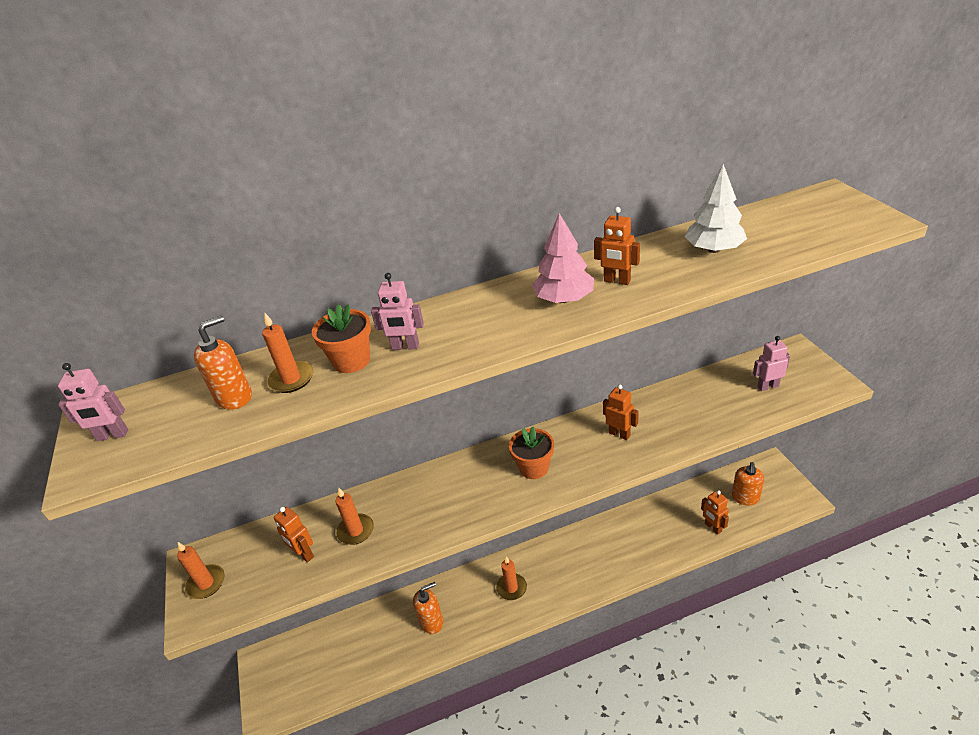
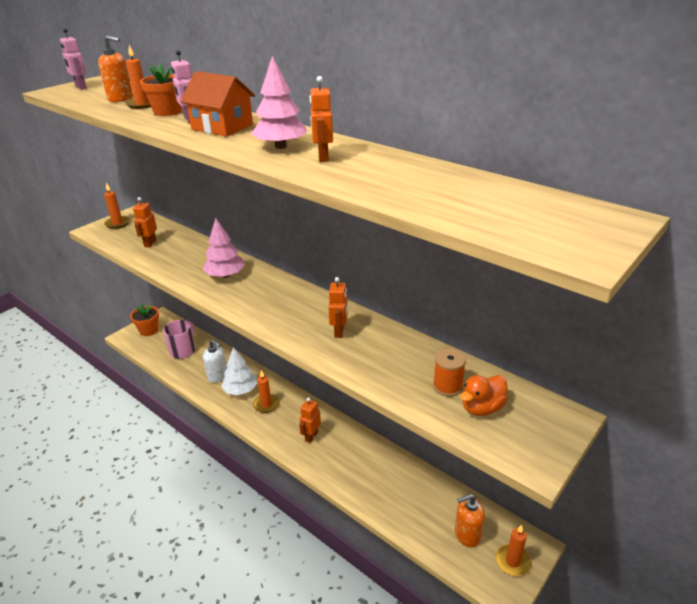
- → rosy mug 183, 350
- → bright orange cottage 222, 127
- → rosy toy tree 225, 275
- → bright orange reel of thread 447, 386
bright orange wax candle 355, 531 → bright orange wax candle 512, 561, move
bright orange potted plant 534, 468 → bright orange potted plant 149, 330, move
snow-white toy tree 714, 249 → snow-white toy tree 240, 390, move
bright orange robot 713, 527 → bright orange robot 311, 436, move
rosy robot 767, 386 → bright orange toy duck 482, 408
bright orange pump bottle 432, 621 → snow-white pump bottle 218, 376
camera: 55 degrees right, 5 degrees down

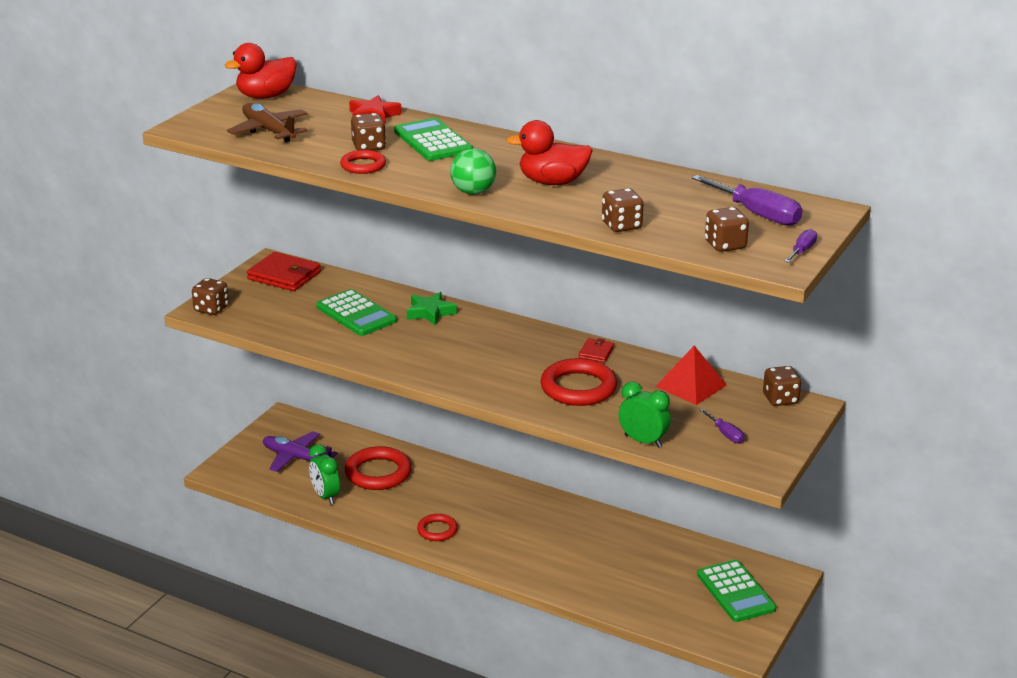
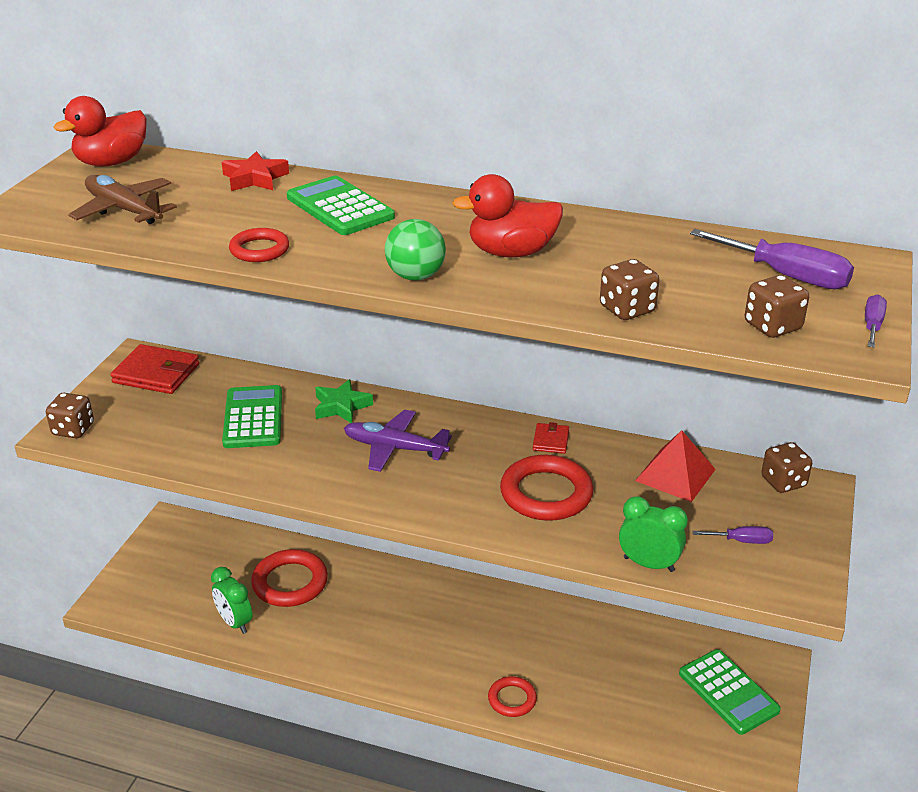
brown dice 369, 147 → -
royal purple aeroplane 297, 458 → royal purple aeroplane 395, 448, move
red torus 437, 530 → red torus 512, 699, move
emerald pocket calculator 356, 314 → emerald pocket calculator 253, 418, 135 degrees counterclockwise
royal purple screwdriver 725, 434 → royal purple screwdriver 741, 541, 45 degrees counterclockwise
camera: 10 degrees left, 5 degrees up

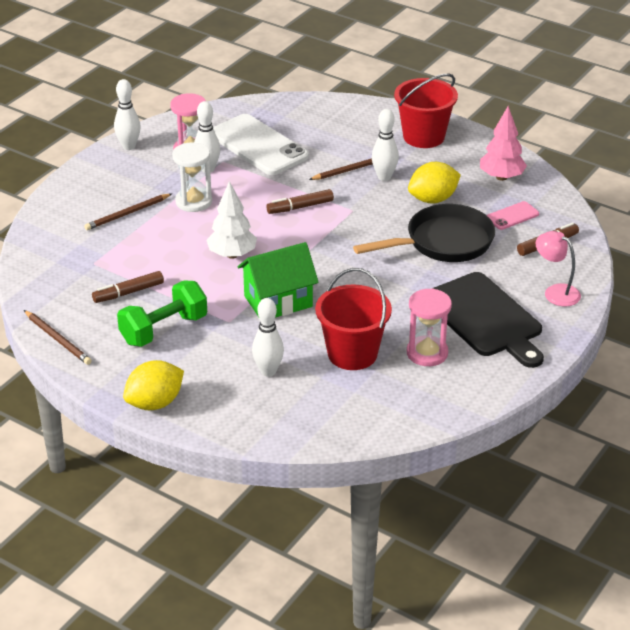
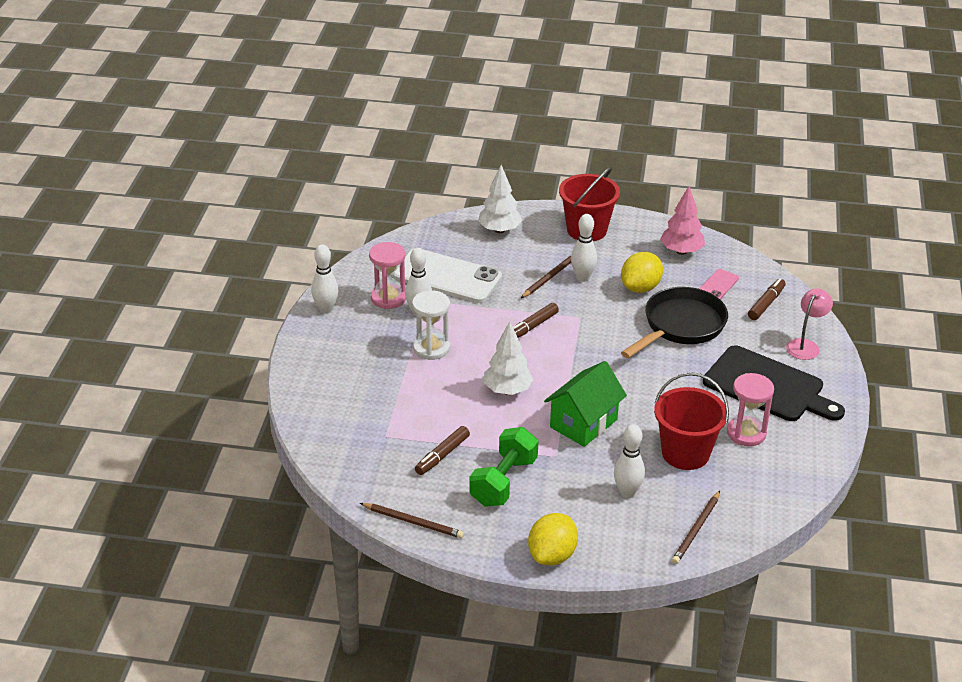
- → snow-white toy tree 499, 230
brown pencil 127, 214 → brown pencil 696, 530, move
rosy lamp 555, 292 → rosy lamp 805, 345, 105 degrees clockwise
camera: 25 degrees left, 0 degrees up

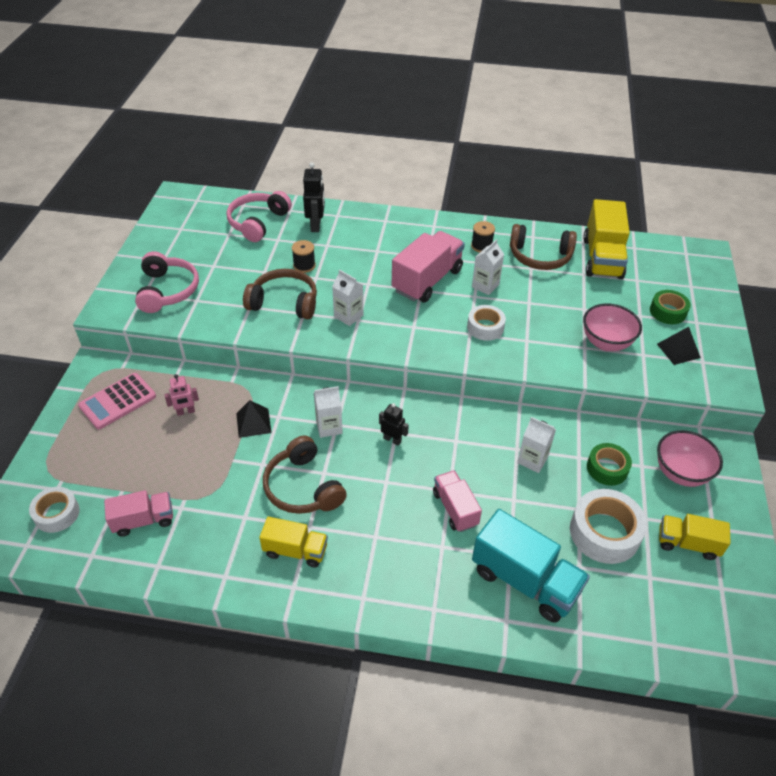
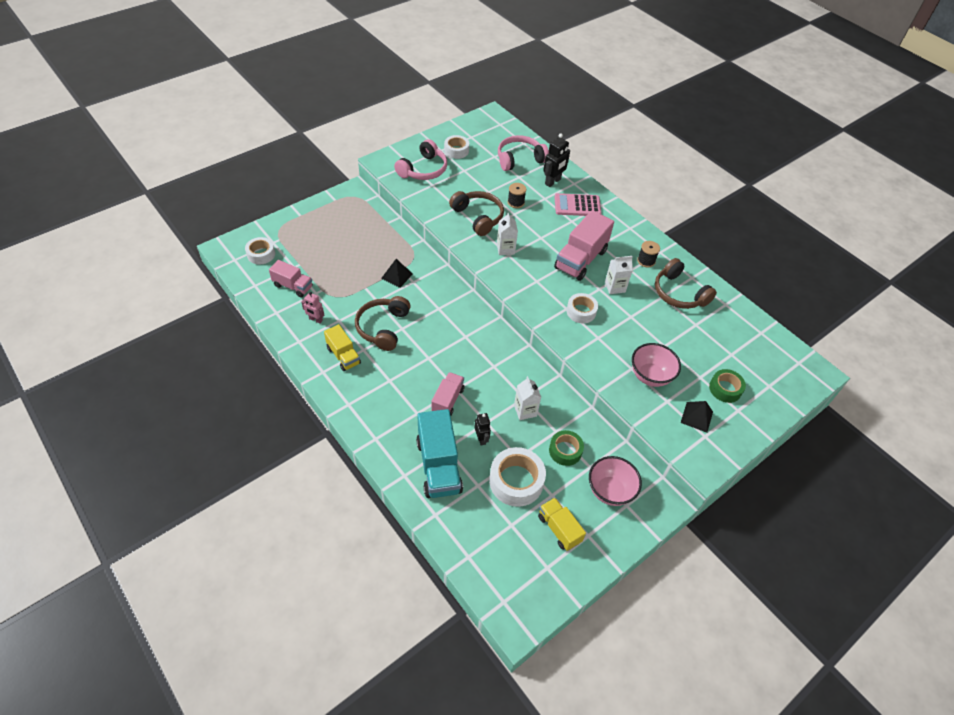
snow-white milk carton 329, 427 → -
golden truck 602, 258 → -
- → snow-white roll of tape 456, 150
rosy pocket calculator 117, 401 → rosy pocket calculator 577, 205, move
rosy robot 186, 412 → rosy robot 315, 320, move
black robot 392, 440 → black robot 481, 438, move
rosy truck 427, 280 → rosy truck 580, 259, 135 degrees clockwise
camera: 40 degrees right, 5 degrees up

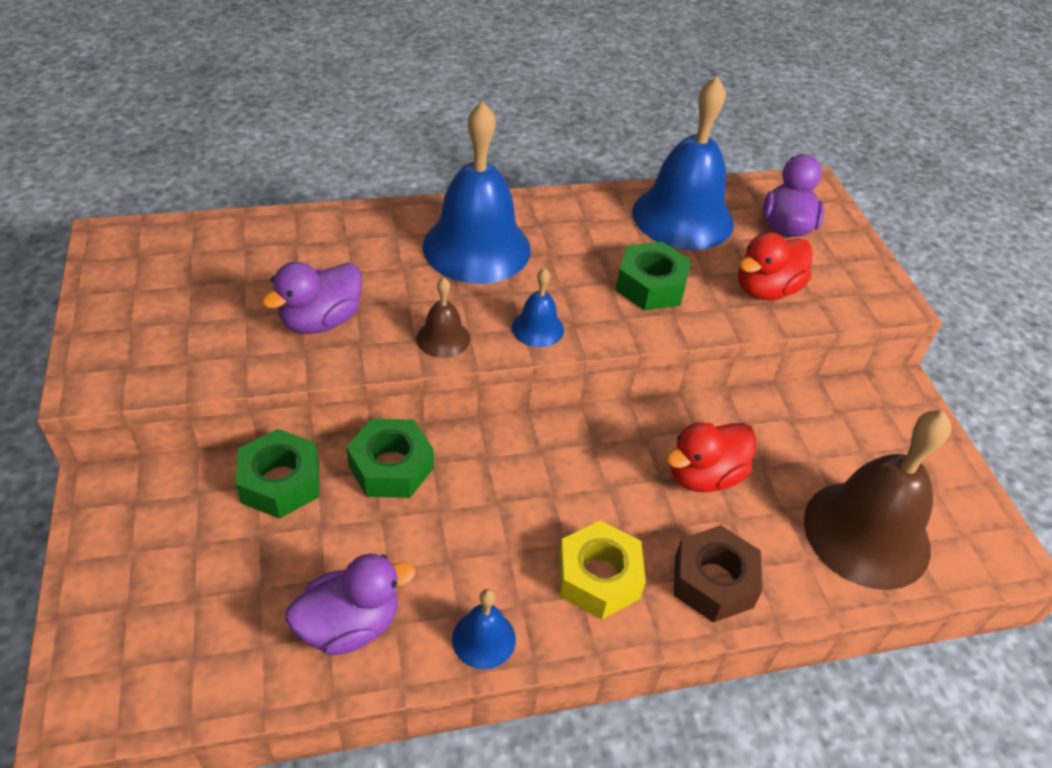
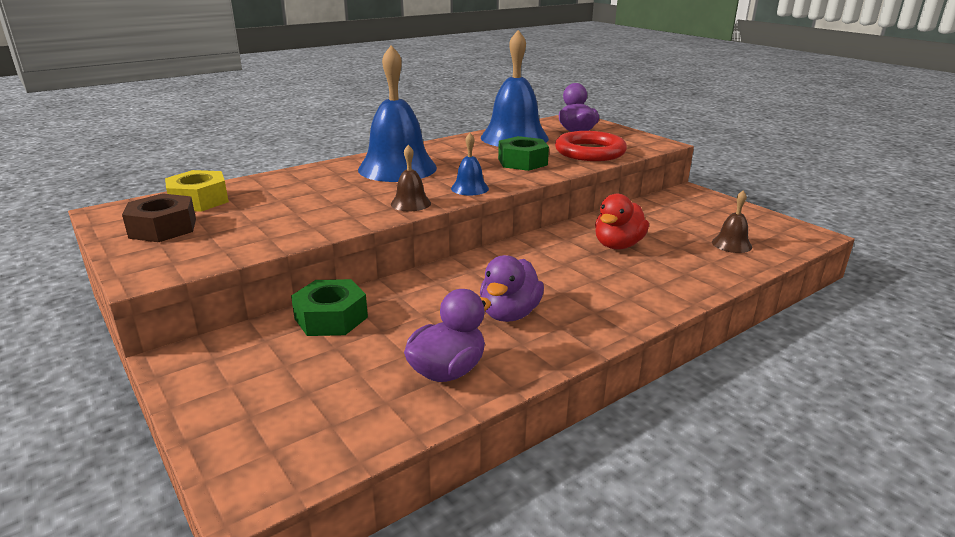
emerald hexagon nut 391, 467 → -
blue hand bell 484, 639 → -
royal purple toy duck 321, 321 → royal purple toy duck 509, 314, move
golden hexagon nut 598, 577 → golden hexagon nut 199, 200, move
brown hexagon nut 713, 581 → brown hexagon nut 163, 228, move
red toy duck 766, 290 → red torus 590, 152
brown hand bell 866, 533 → brown hand bell 731, 244, x0.45
camera: 20 degrees left, 20 degrees down

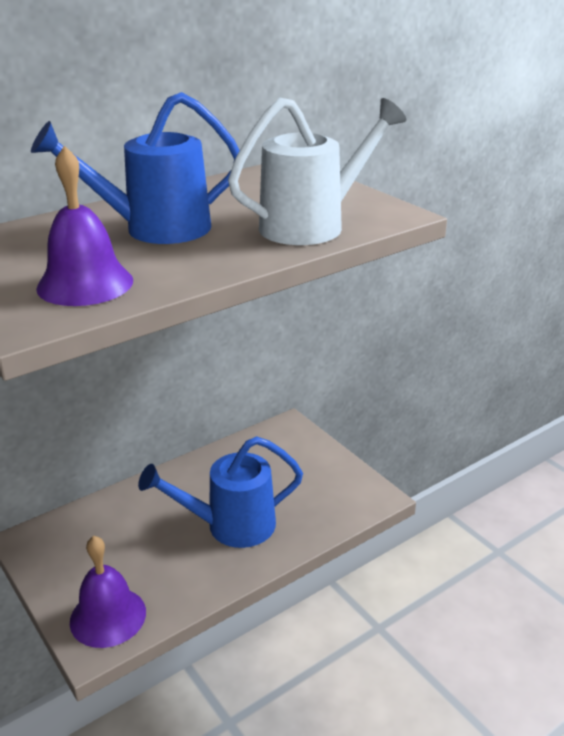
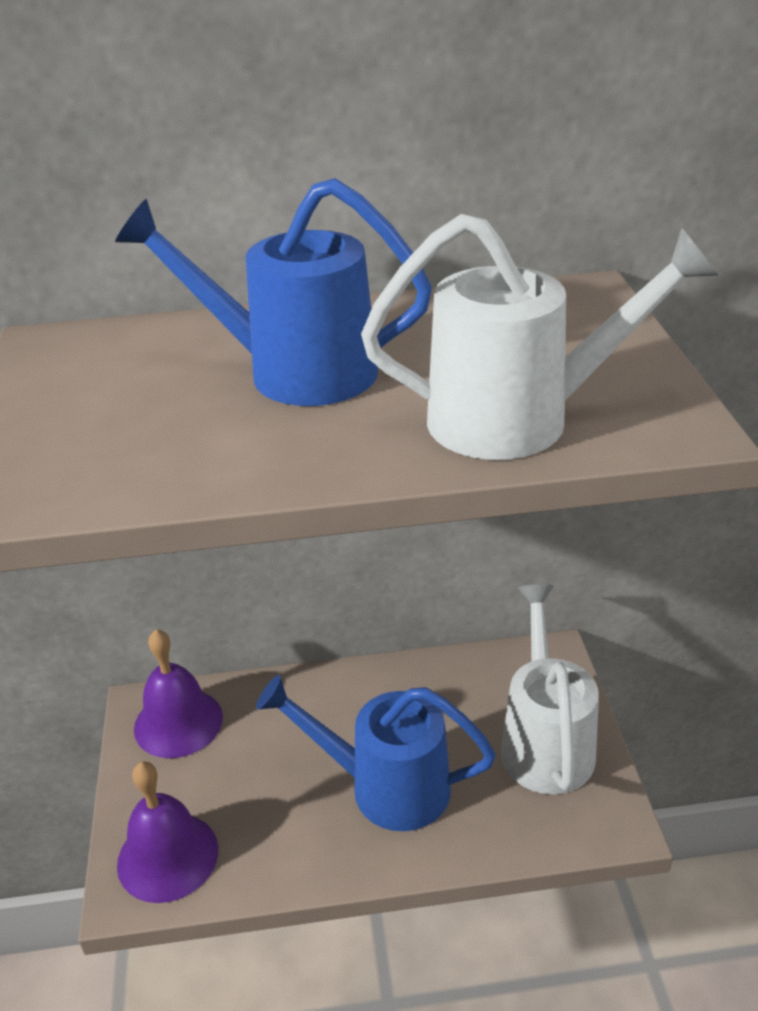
- → snow-white sprinkling can 545, 741
royal purple hand bell 85, 284 → royal purple hand bell 178, 722, move
camera: 30 degrees right, 5 degrees up

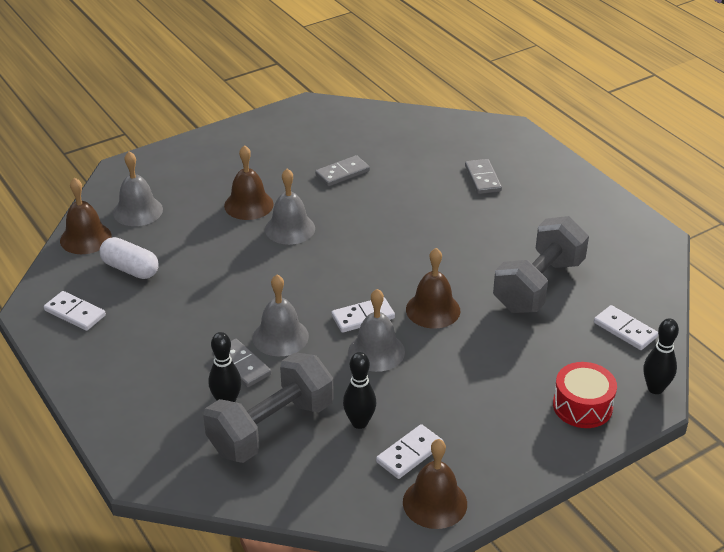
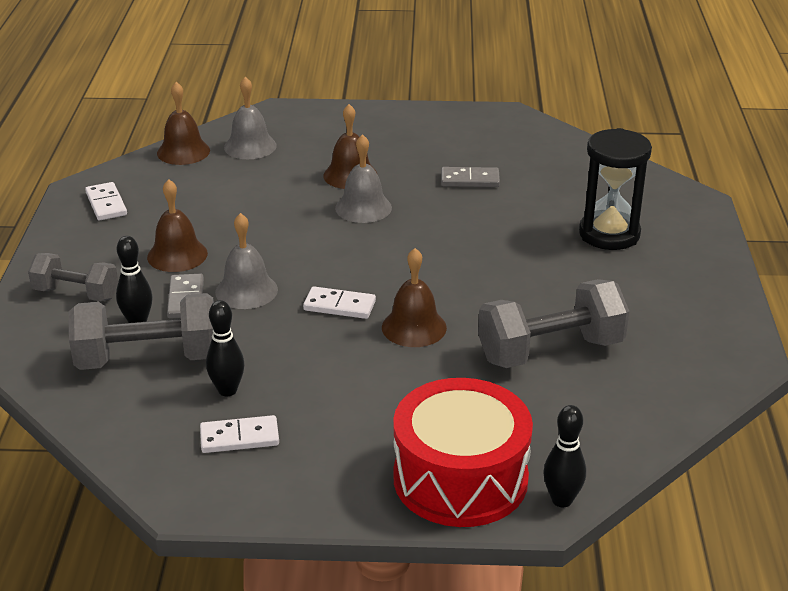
snow-white pill shape 130, 269 → -
grey hand bell 376, 351 → -
snow-white domino piece 625, 330 → -
- → grey hand weight 76, 294
brown hand bell 435, 503 → brown hand bell 177, 255, move
grey domino piece 482, 178 → black sand timer 609, 234
red toy drum 582, 406 → red toy drum 460, 478, x1.79
camera: 35 degrees right, 5 degrees down

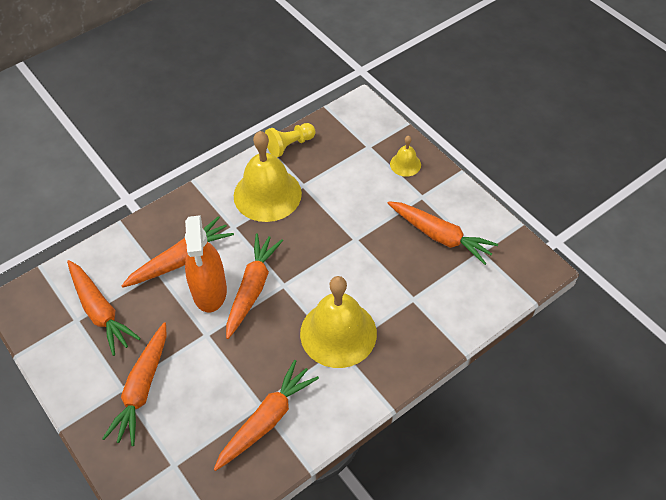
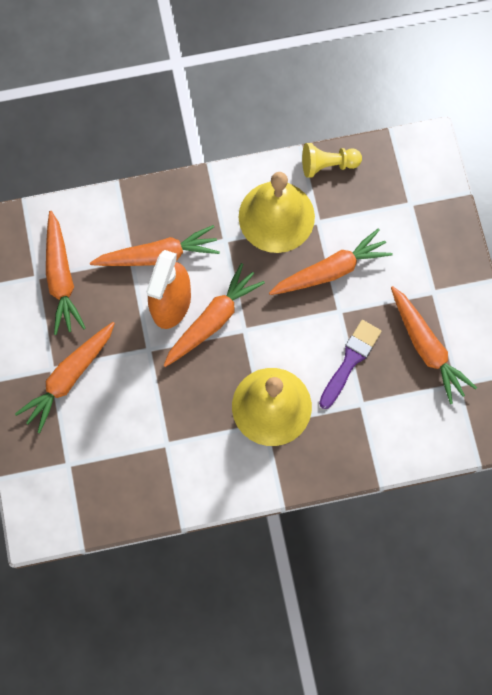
golden hand bell 405, 164 → -
- → royal purple brush 350, 361
bright orange carrot 266, 420 → bright orange carrot 330, 270, move
camera: 25 degrees right, 20 degrees up

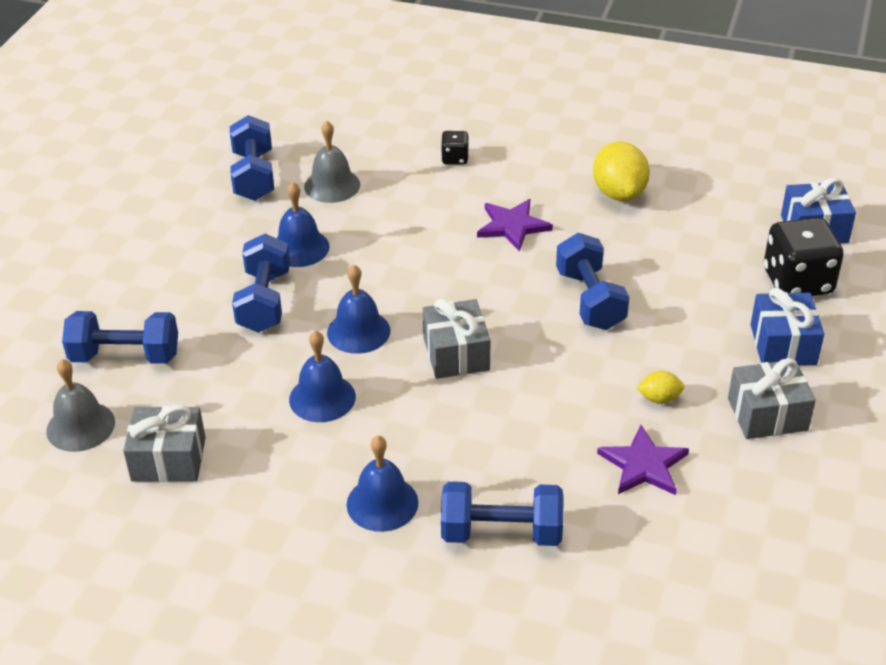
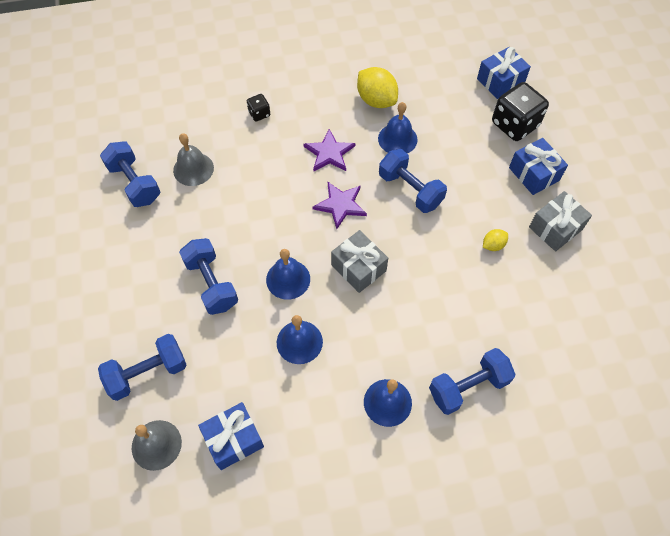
blue hand bell 299, 248 → blue hand bell 397, 139, move
royal purple five-pointed star 643, 465 → royal purple five-pointed star 340, 205, move
grey wrapped gift 168, 459 → blue wrapped gift 233, 440
camera: 30 degrees left, 20 degrees up

